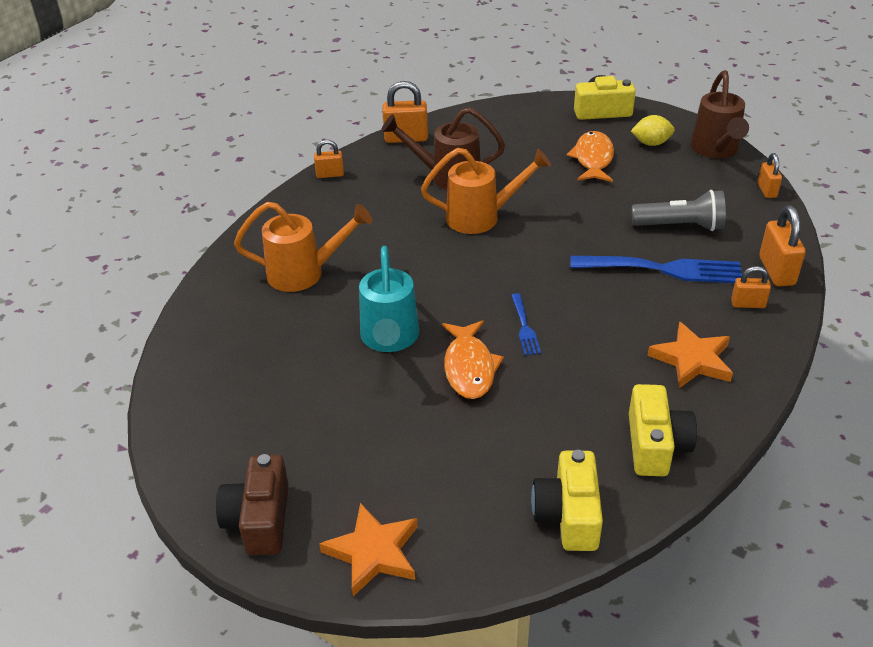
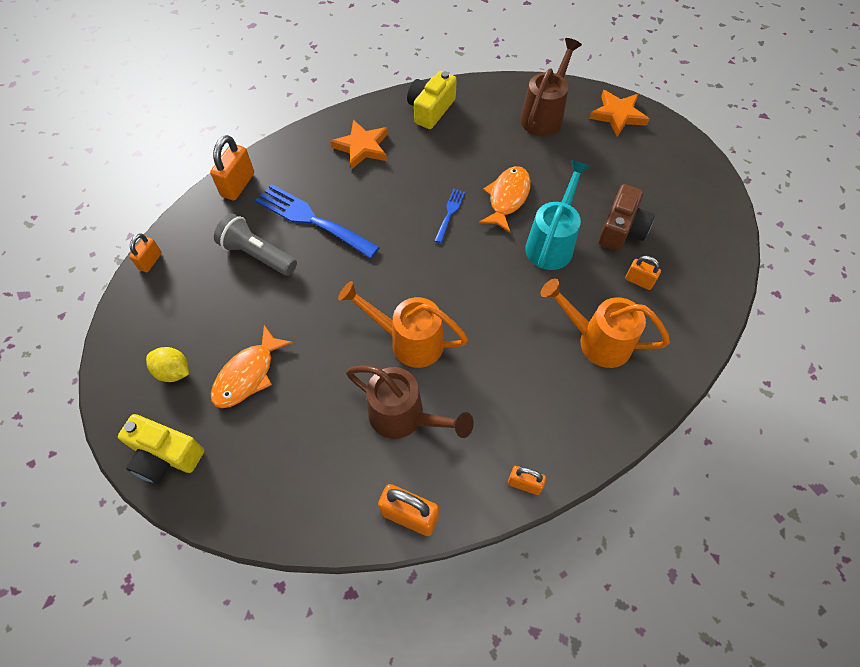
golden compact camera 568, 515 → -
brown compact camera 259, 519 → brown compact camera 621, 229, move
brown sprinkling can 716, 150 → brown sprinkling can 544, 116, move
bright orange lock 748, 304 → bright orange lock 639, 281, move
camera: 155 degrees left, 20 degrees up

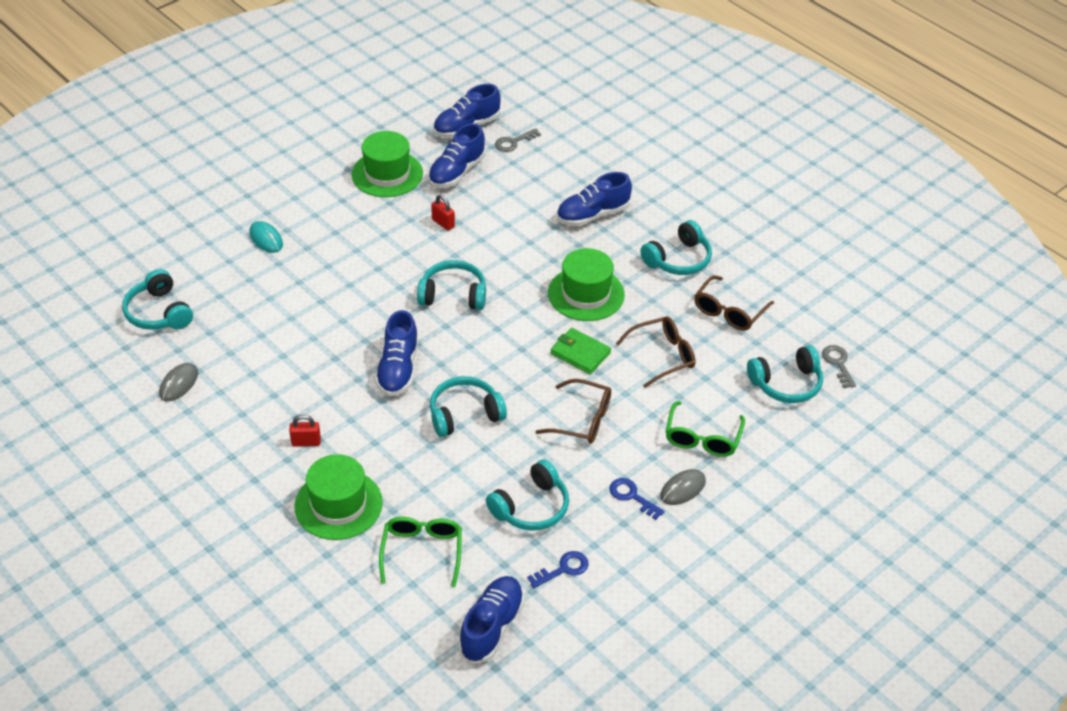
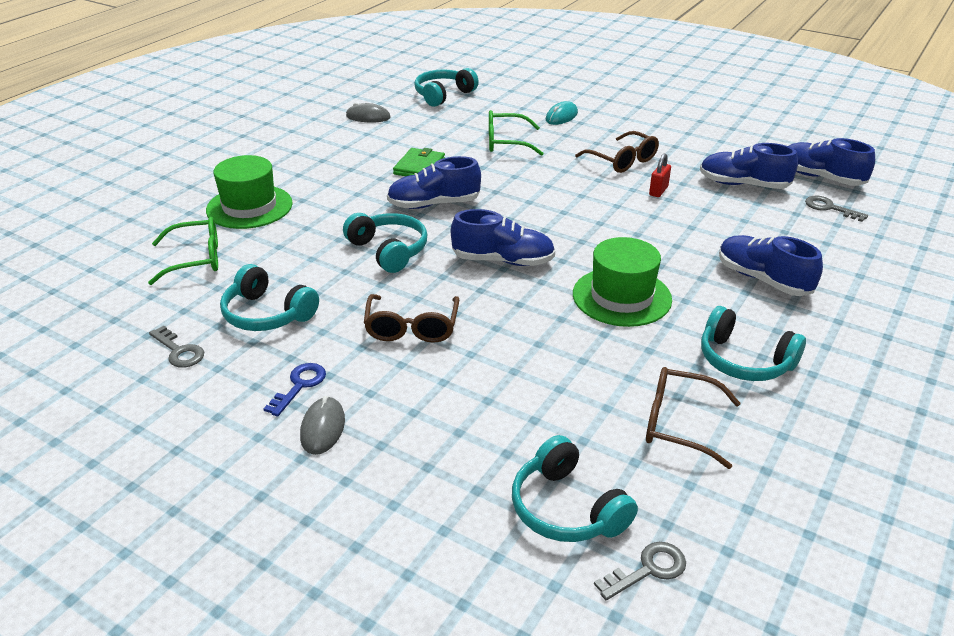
red lock 306, 442 → -
emerald tall hat 387, 174 → -
teal headphones 453, 295 → -
blue sneaker 491, 627 → blue sneaker 503, 261, move
emerald wallet 580, 353 → emerald wallet 419, 167, move
brown eyeglasses 663, 356 → brown eyeglasses 622, 161, move
emerald eyeglasses 702, 438 → emerald eyeglasses 506, 142, move
blue door key 563, 569 → grey door key 179, 351
grey PC mouse 683, 489 → grey PC mouse 322, 428, 60 degrees clockwise
camera: 75 degrees right, 10 degrees down

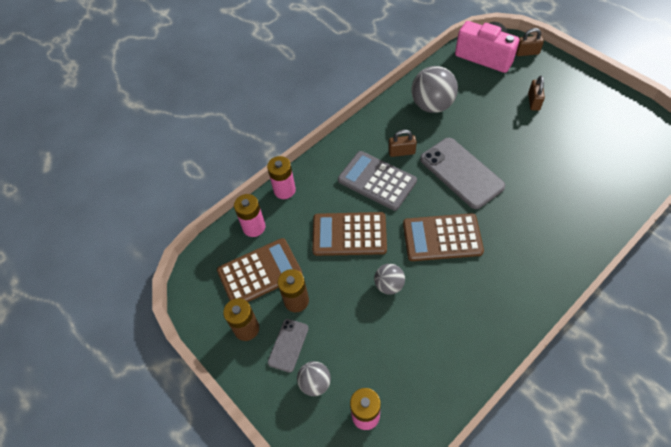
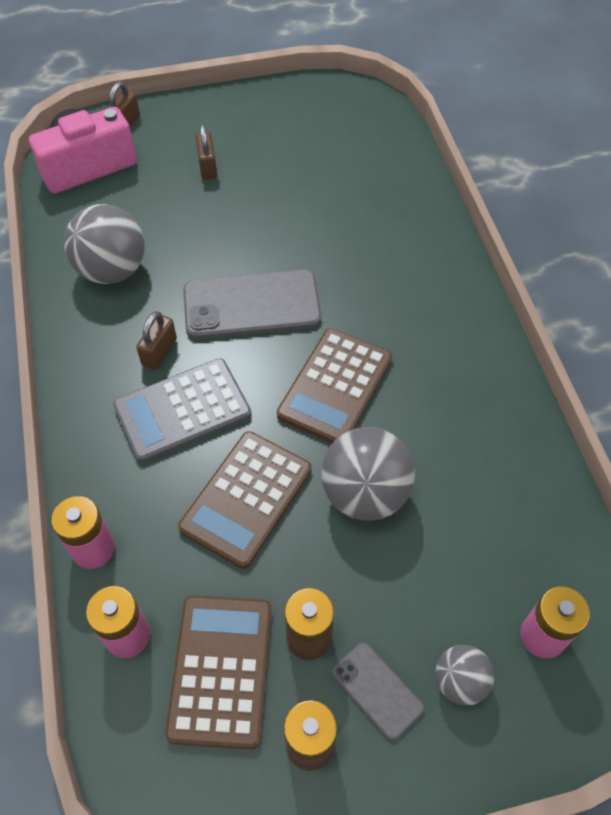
brown lock 533, 101 → brown lock 207, 166, 45 degrees clockwise
grey play ball 389, 285 → grey play ball 365, 493, x1.79
camera: 65 degrees left, 0 degrees up

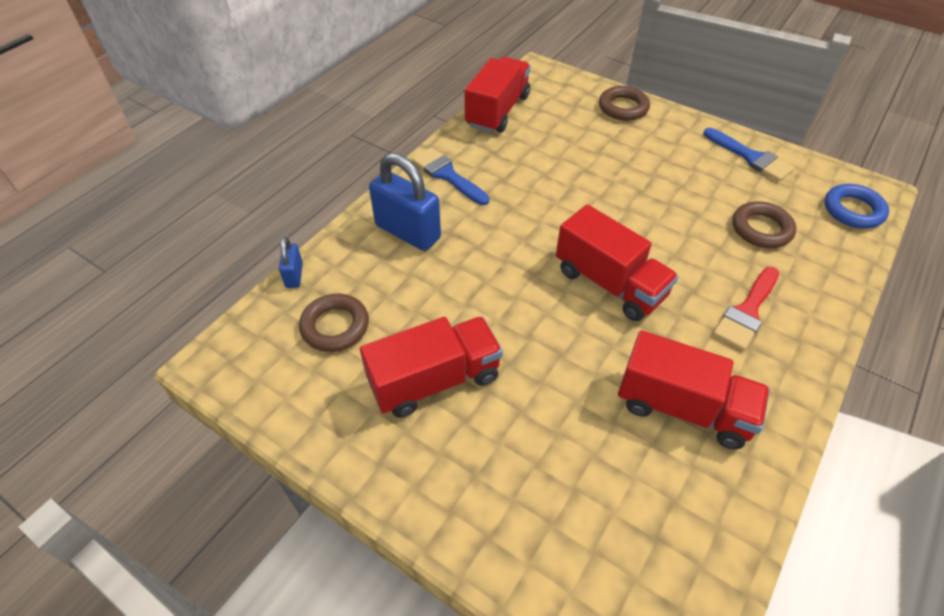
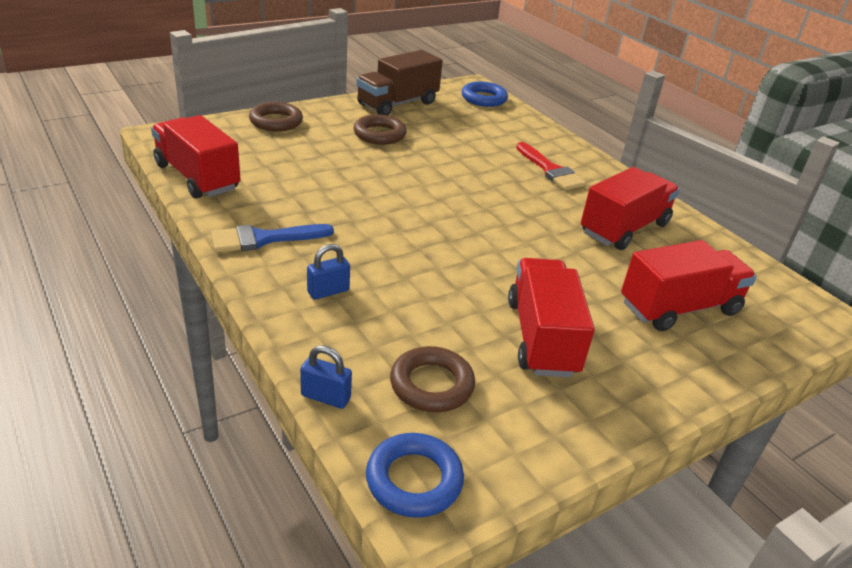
- → blue torus 414, 480
red truck 609, 283 → red truck 679, 308, move
brown torus 761, 229 → brown torus 379, 134, move
blue brush 751, 157 → brown truck 397, 104
blue lock 408, 232 → blue lock 328, 291, x0.49
camera: 70 degrees left, 15 degrees down

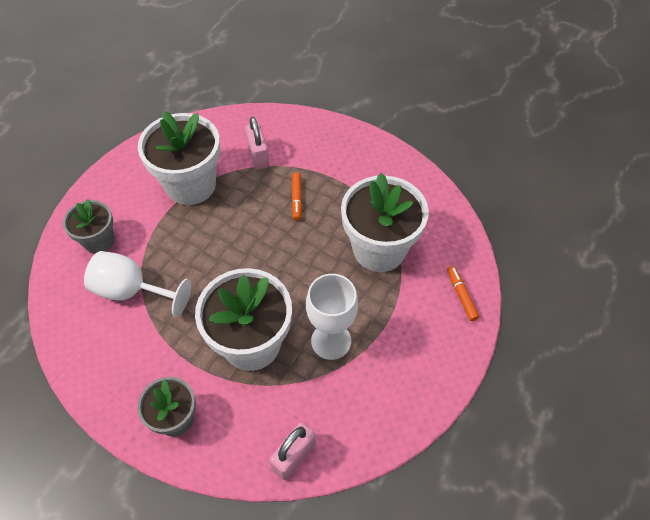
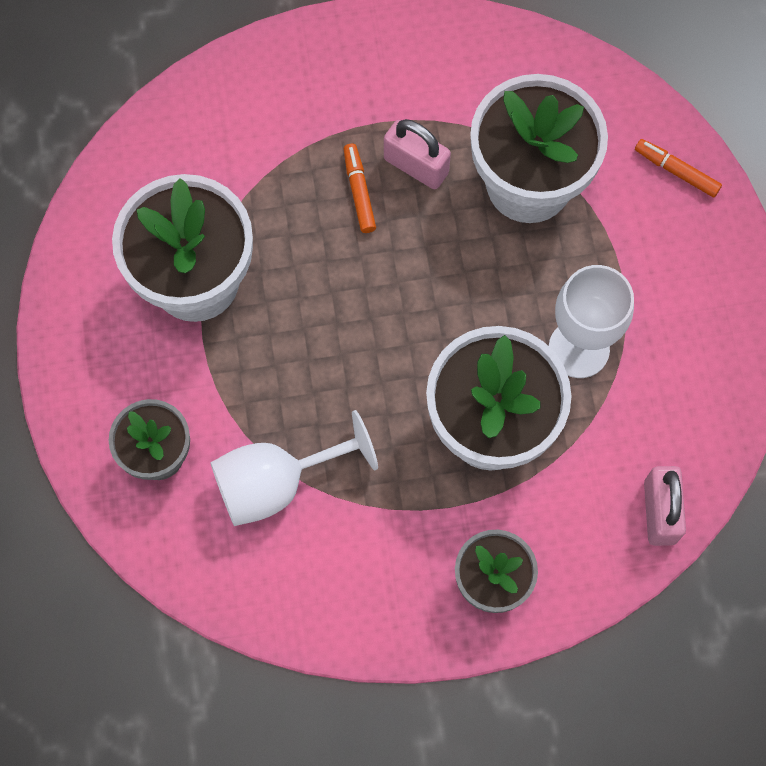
rosy lock 258, 156 → rosy lock 416, 166, move
bright orange felt pen 296, 199 → bright orange felt pen 359, 191, 150 degrees counterclockwise
camera: 40 degrees left, 15 degrees up

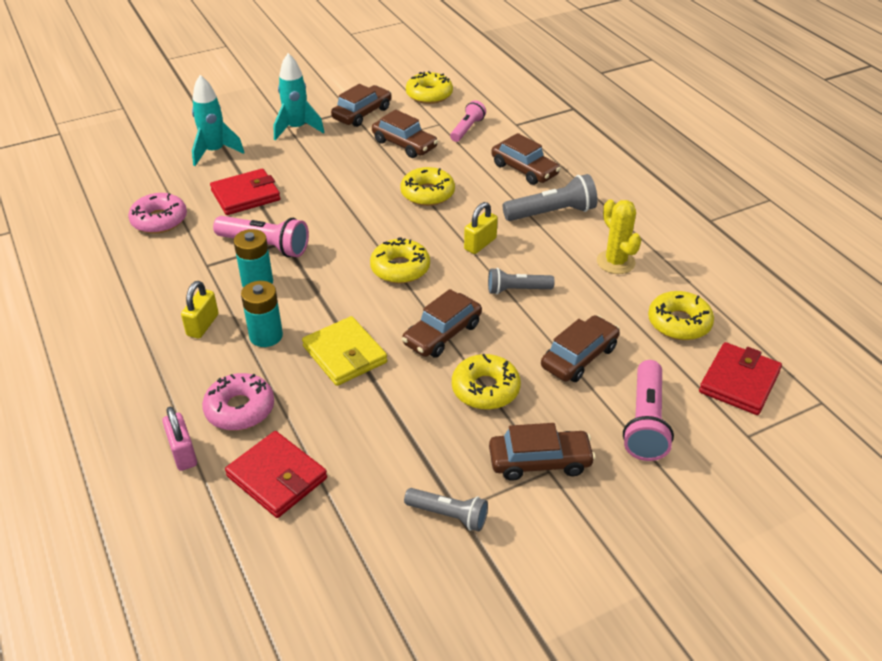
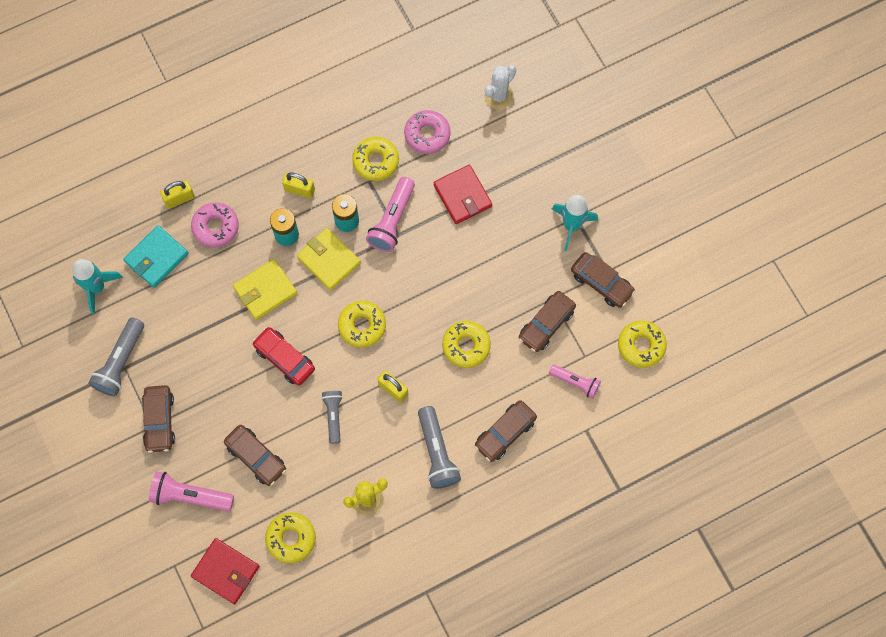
- → golden wallet 329, 260
- → snow-white prickly plant 499, 96
teal rocket 215, 152 → teal rocket 97, 288, move
golden glazed donut 485, 389 → golden glazed donut 376, 161, move
rosy lock 183, 453 → golden lock 179, 199
red wallet 277, 477 → teal wallet 156, 258
brown toy car 442, 334 → red toy car 284, 358
grey pocket torch 448, 515 → grey pocket torch 121, 362, x1.55
camera: 90 degrees right, 30 degrees up

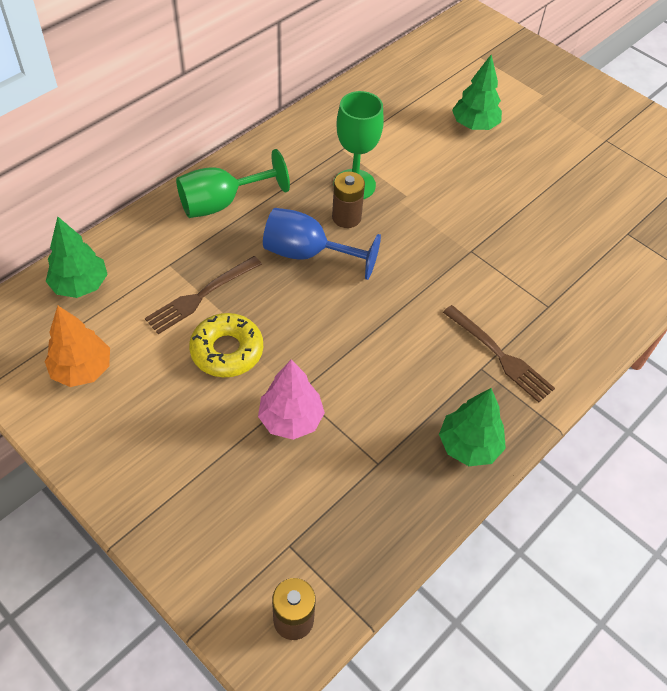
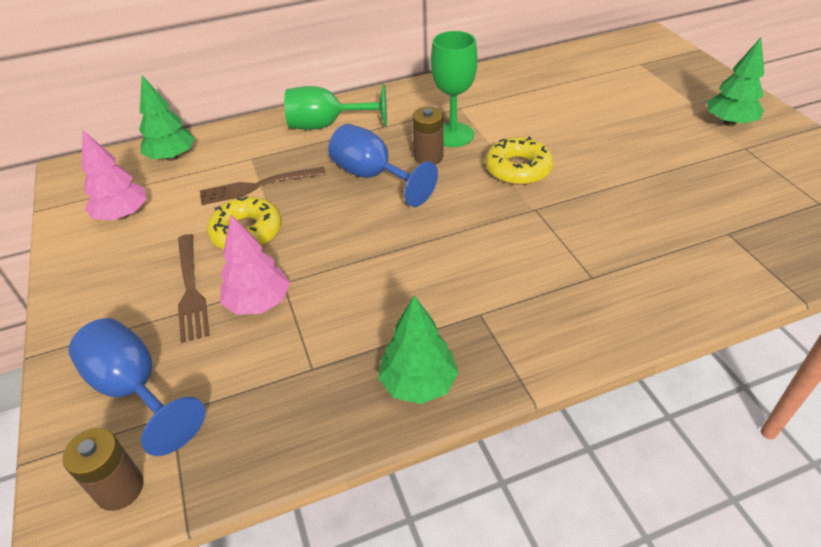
- → blue goblet 135, 389
- → golden glazed donut 518, 169
brown dinner fork 499, 355 → brown dinner fork 191, 289, move
emerald toy tree 474, 125 → emerald toy tree 729, 122, move
bright orange toy tree 82, 370 → rosy toy tree 123, 215
camera: 30 degrees right, 10 degrees down

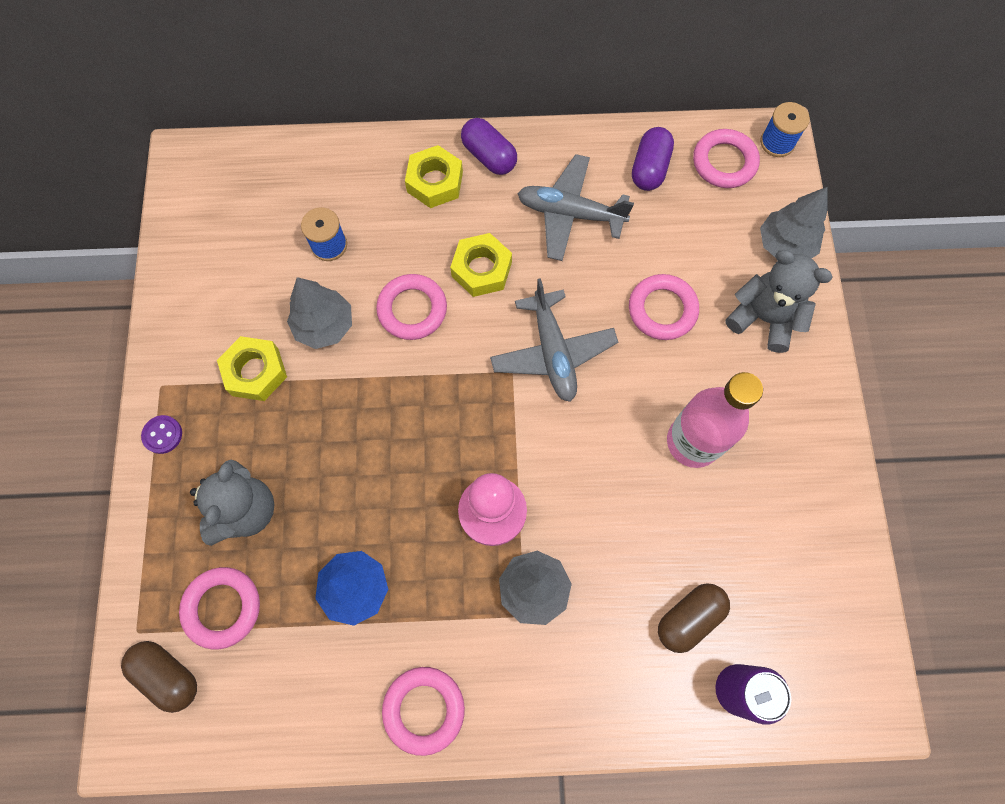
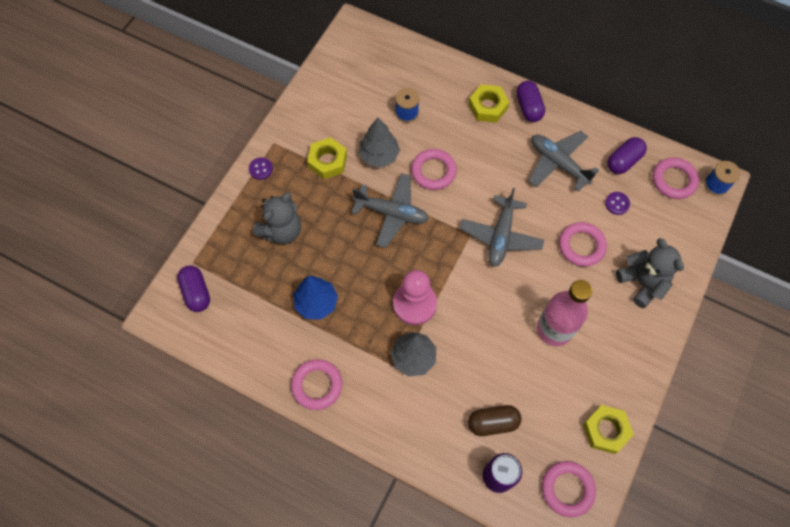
grey toy tree 784, 245 → -
- → grey aeroplane 392, 213
- → royal purple sewing button 617, 204
rosy torus 222, 608 → rosy torus 567, 489, move
golden hexagon nut 481, 269 → golden hexagon nut 605, 430, move
brown pill shape 168, 675 → royal purple pill shape 196, 292
camera: 30 degrees right, 5 degrees down

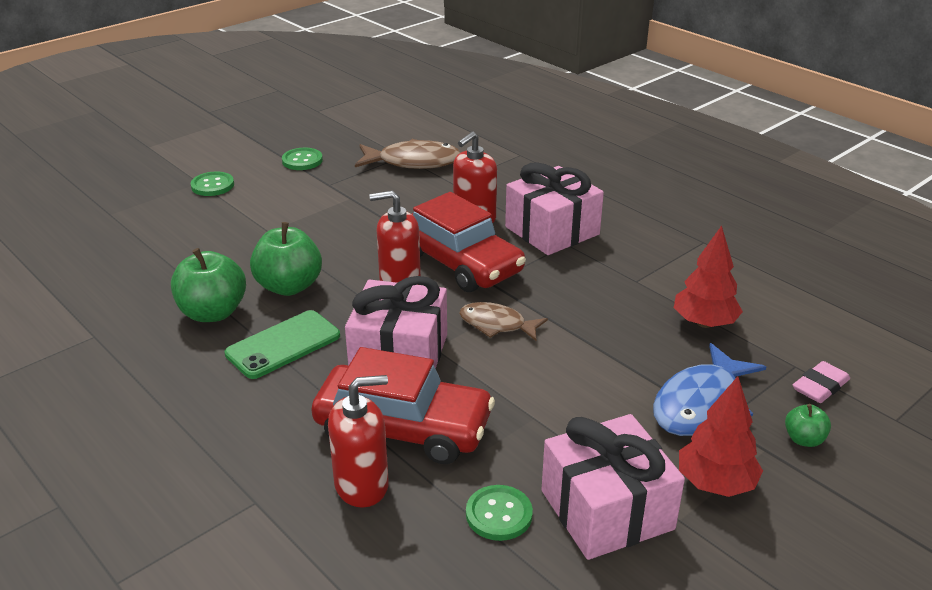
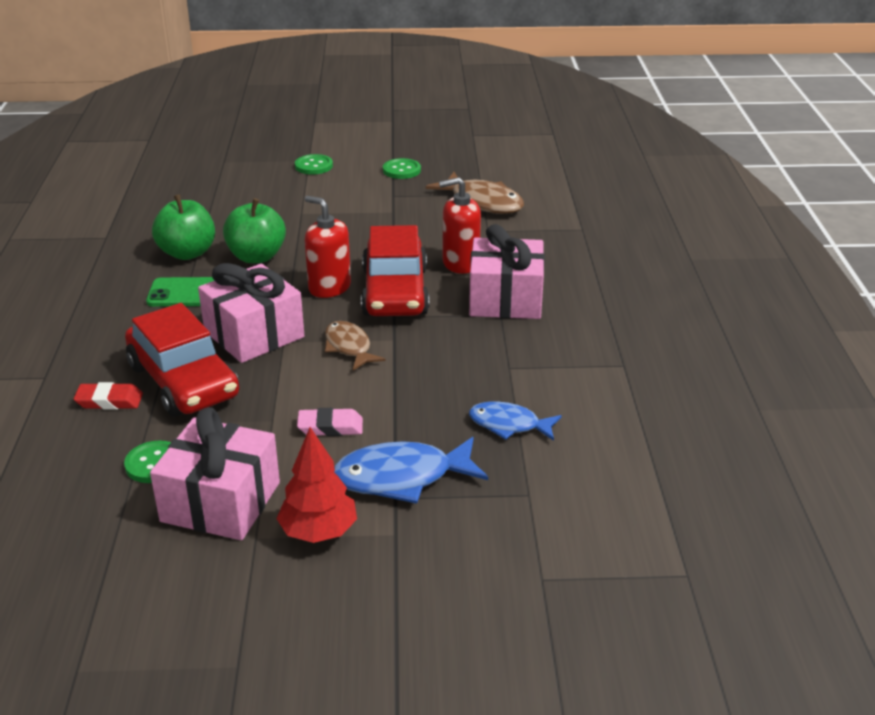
emerald apple fruit 804, 439 → -
rosy eraser 820, 386 → rosy eraser 330, 427, move
red pump bottle 362, 485 → red eraser 109, 401
red toy tree 704, 323 → blue fish figure 509, 425
camera: 40 degrees right, 0 degrees up

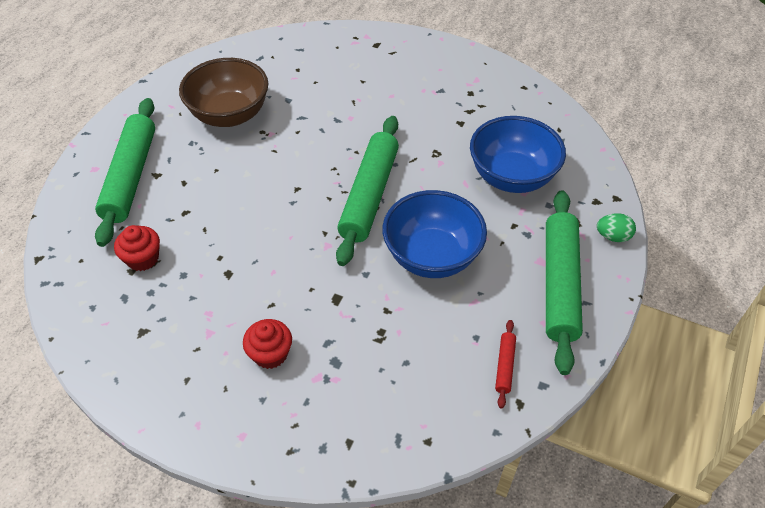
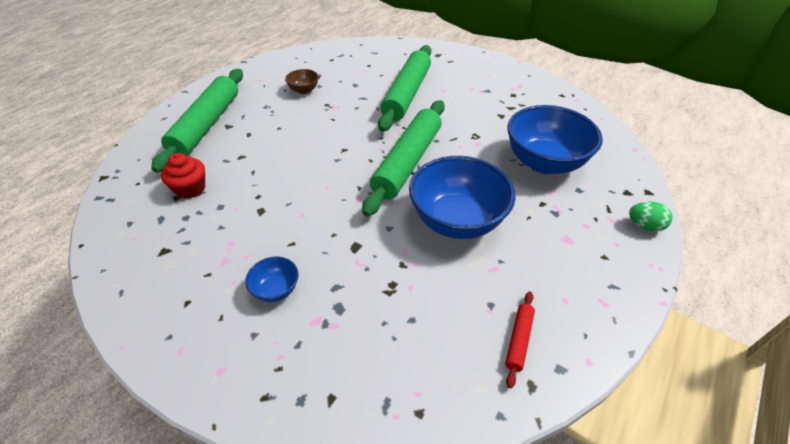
emerald rolling pin 560, 284 → emerald rolling pin 407, 94, move
red cupcake 270, 354 → blue deep dish 276, 290
brown deep dish 230, 115 → brown deep dish 304, 90, x0.45
camera: 10 degrees right, 5 degrees down

